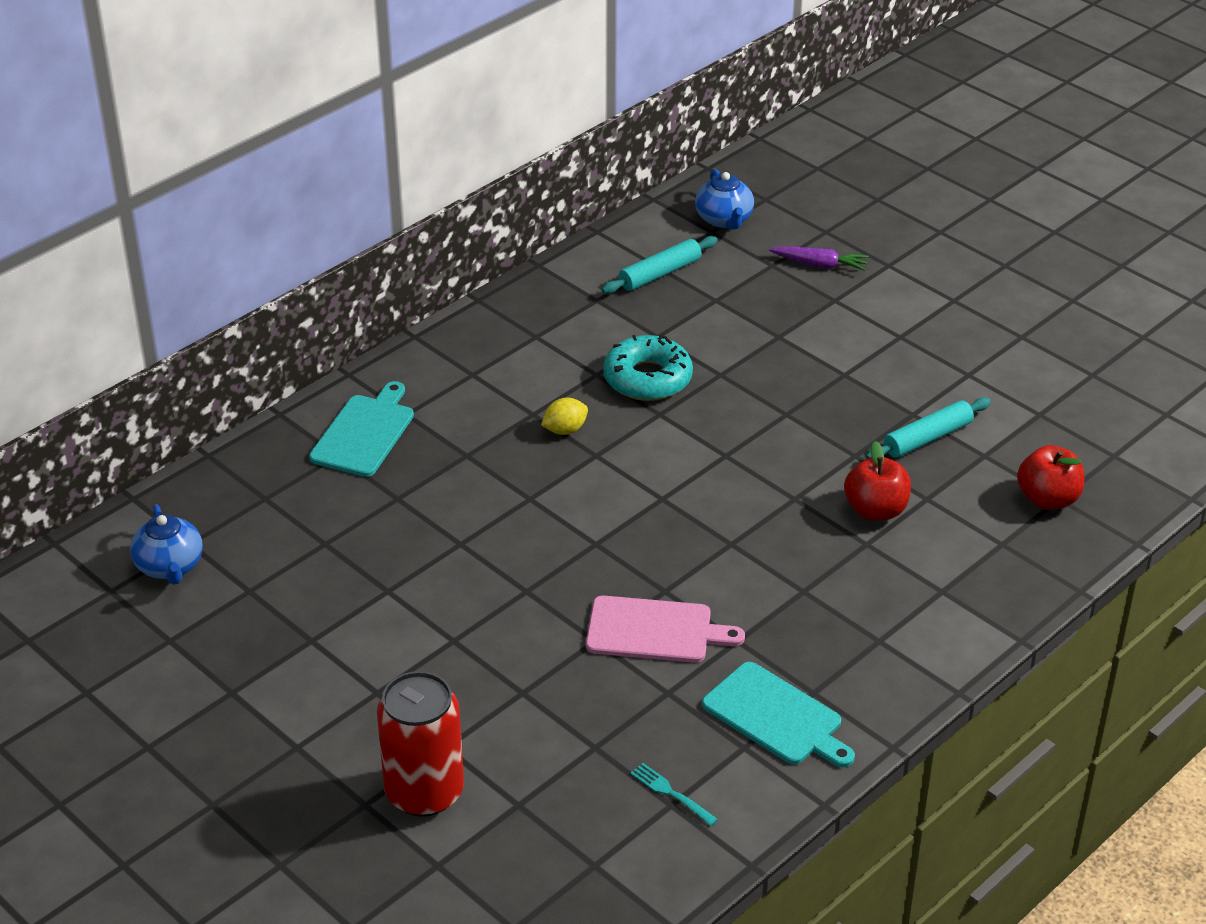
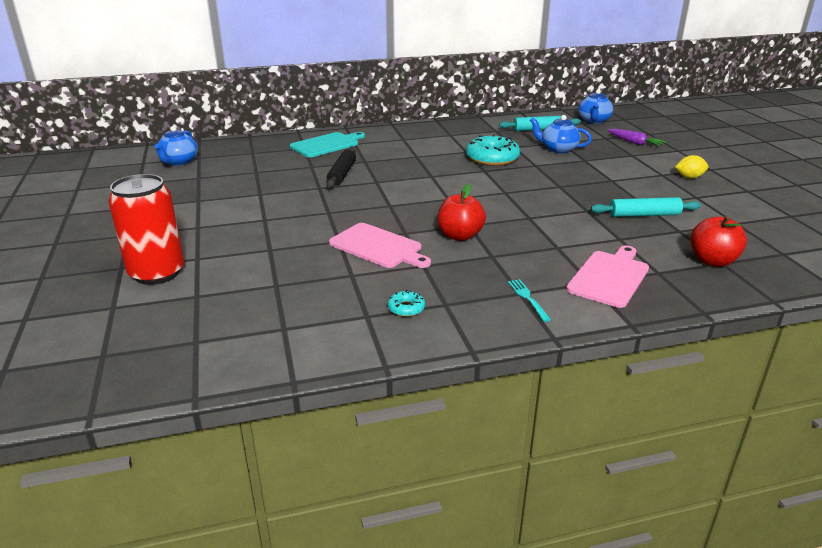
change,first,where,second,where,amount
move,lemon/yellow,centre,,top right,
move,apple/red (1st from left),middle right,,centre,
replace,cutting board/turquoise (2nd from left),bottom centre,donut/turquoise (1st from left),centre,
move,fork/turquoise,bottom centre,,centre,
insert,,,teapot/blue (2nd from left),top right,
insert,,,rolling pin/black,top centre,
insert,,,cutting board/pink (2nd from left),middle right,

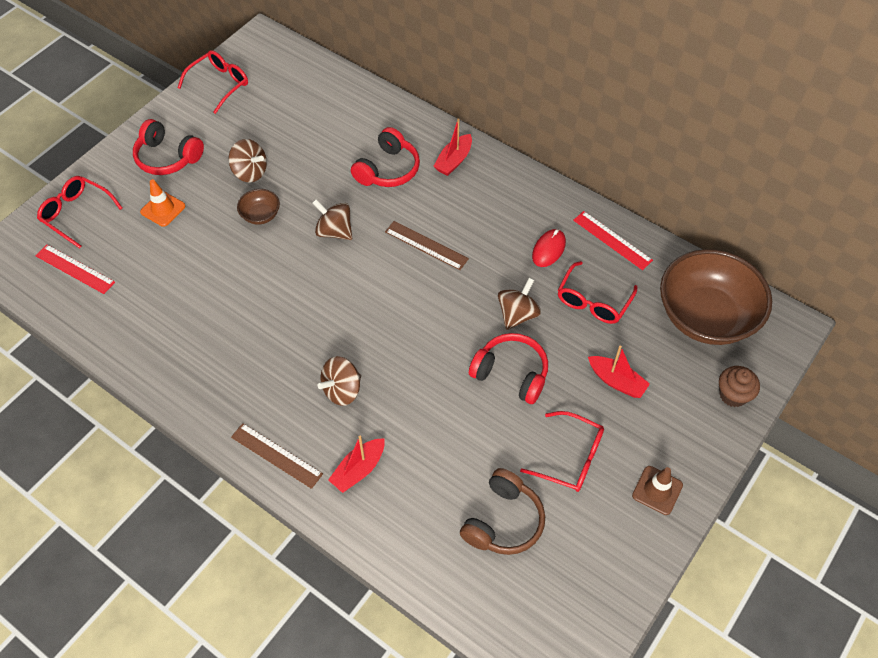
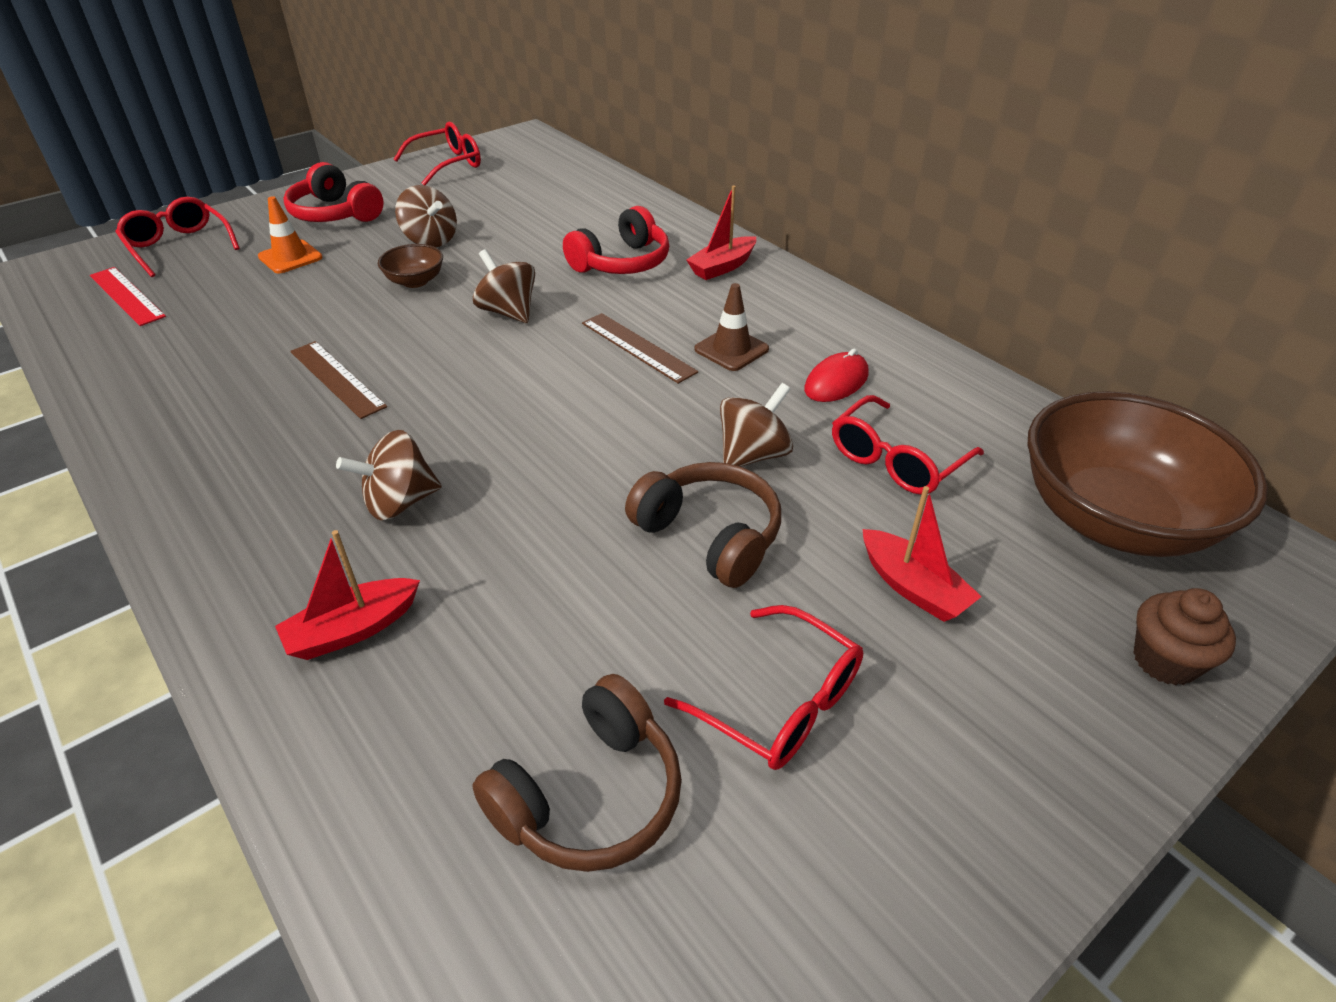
change,first,where,second,where,amount
delete,ruler/red (2nd from left),middle right,,,
recolor,headphones/red (3rd from left),centre,headphones/brown (2nd from left),centre,
move,ruler/brown (1st from left),bottom left,,middle left,
move,traffic cone/brown,bottom right,,top centre,

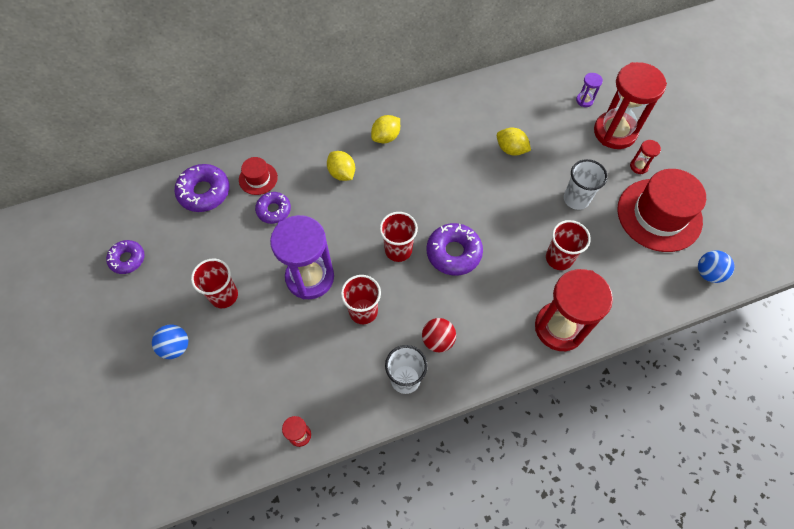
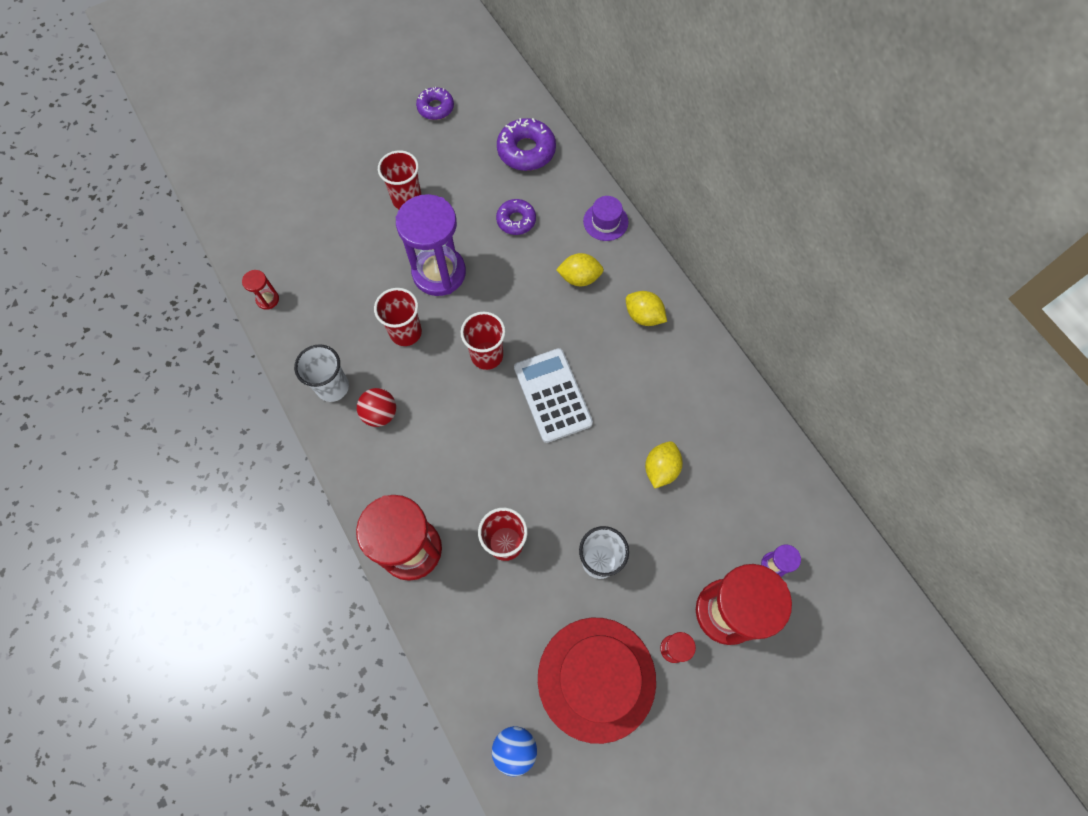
change,first,where,second,where,amount
rotate,lemon/yellow (1st from left),top centre,,top centre,45 degrees clockwise
delete,hat/red (1st from left),top left,,,
delete,donut/purple (4th from left),centre,,,
delete,ball/blue (1st from left),middle left,,,
insert,,,hat/purple,top centre,
insert,,,calculator/white,centre,

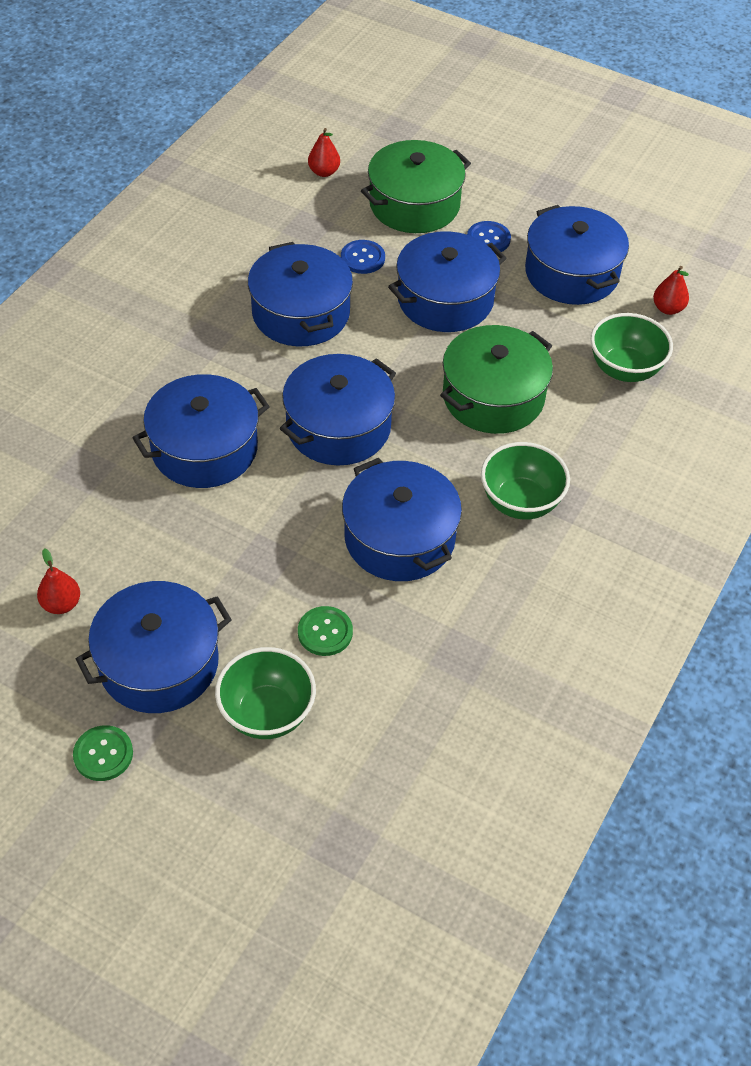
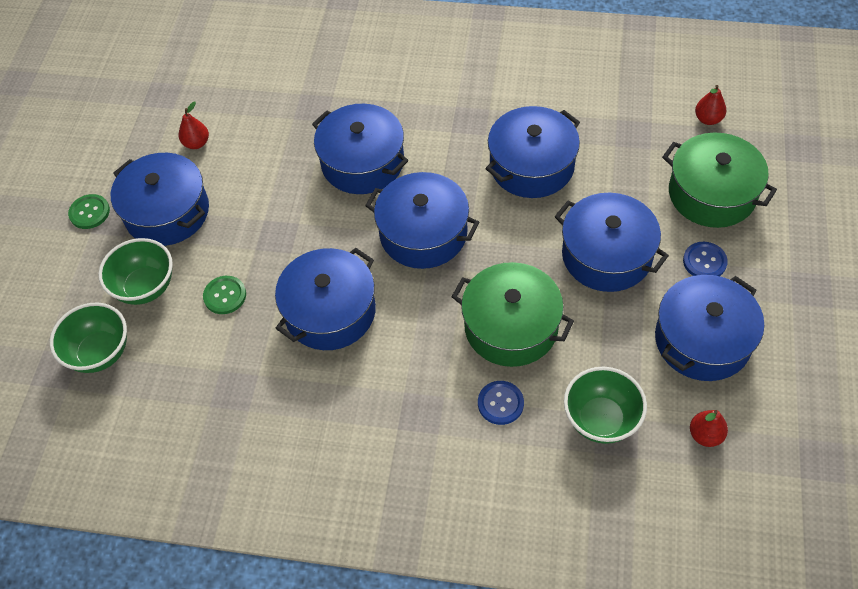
change,first,where,second,where,amount
move,button/blue (1st from left),top centre,,bottom centre,
move,bowl/green (2nd from left in the first image),middle right,bowl/green (1st from left),middle left,

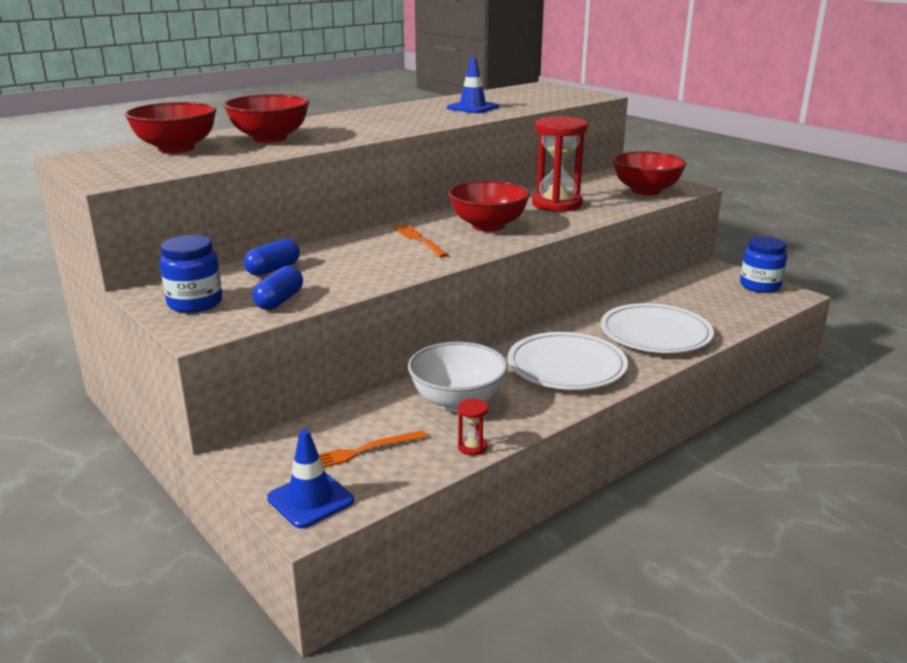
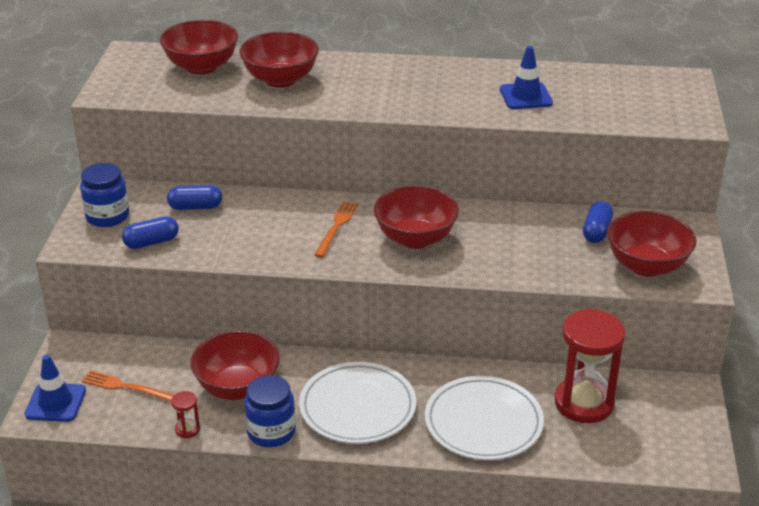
change,first,where,second,where,amount
move,hourglass/red (2nd from left),top centre,,bottom right,
move,jar/blue (2nd from left),middle right,,bottom centre,
recolor,bowl/white,centre,bowl/red (2nd from left),bottom left,
insert,,,capsule/blue (3rd from left),middle right,

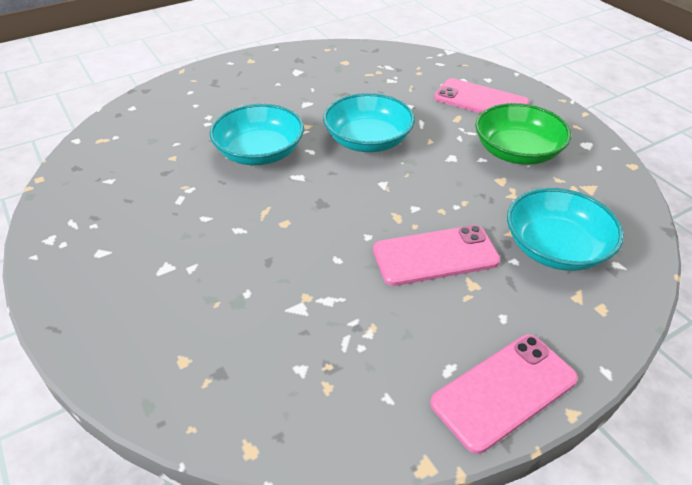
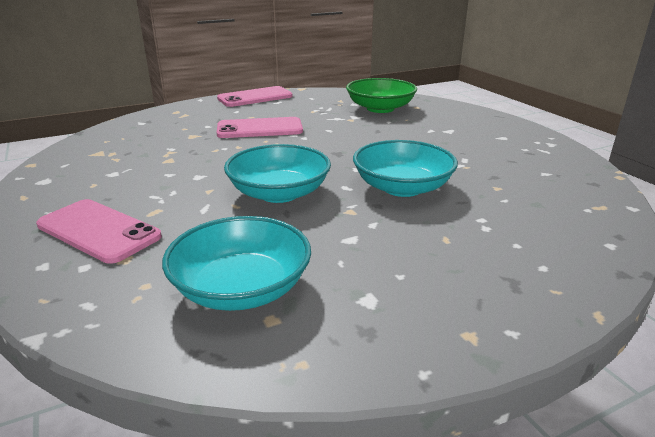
change,first,where,second,where,amount
move,bowl/green,top right,,top centre,
move,bowl/turquoise (3rd from left in the first image),middle right,bowl/turquoise (1st from left),centre,

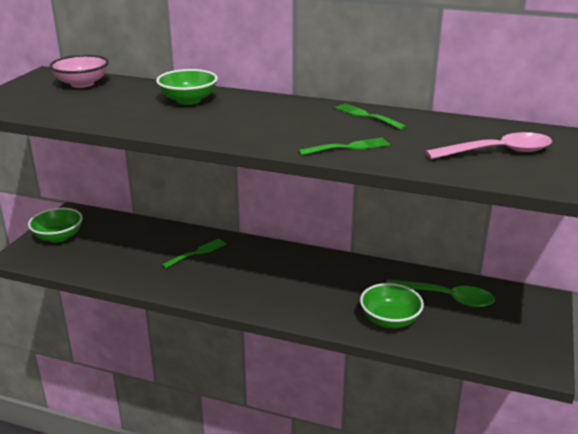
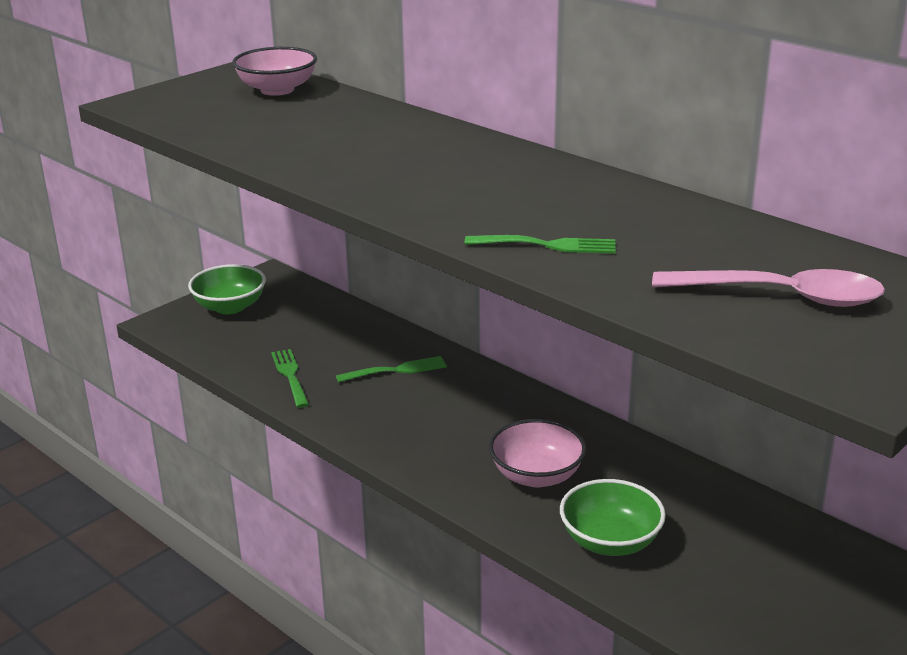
change,first,where,second,where,amount
delete,bowl/green (2nd from left),top left,,,
move,fork/green (3rd from left in the first image),top centre,fork/green (1st from left),middle left,
delete,spoon/green,bottom right,,,
insert,,,bowl/pink (2nd from left),bottom centre,

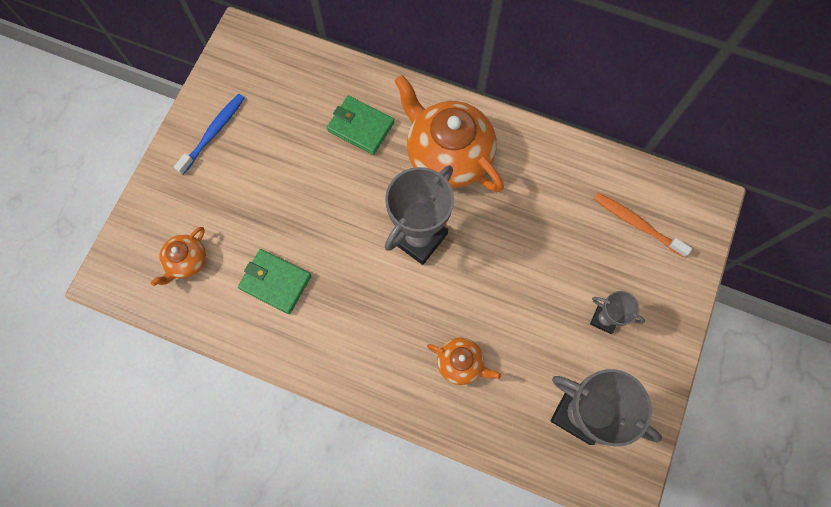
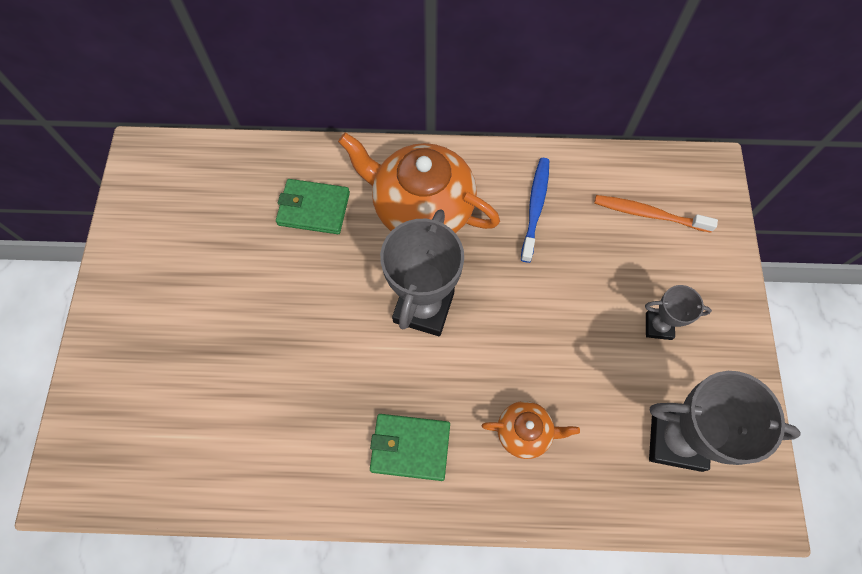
change,first,where,second,where,amount
move,toothbrush/blue,top left,,centre,
delete,teapot/orange (1st from left),middle left,,,
move,wallet/green (1st from left in the first image),middle left,wallet/green (2nd from left),bottom centre,

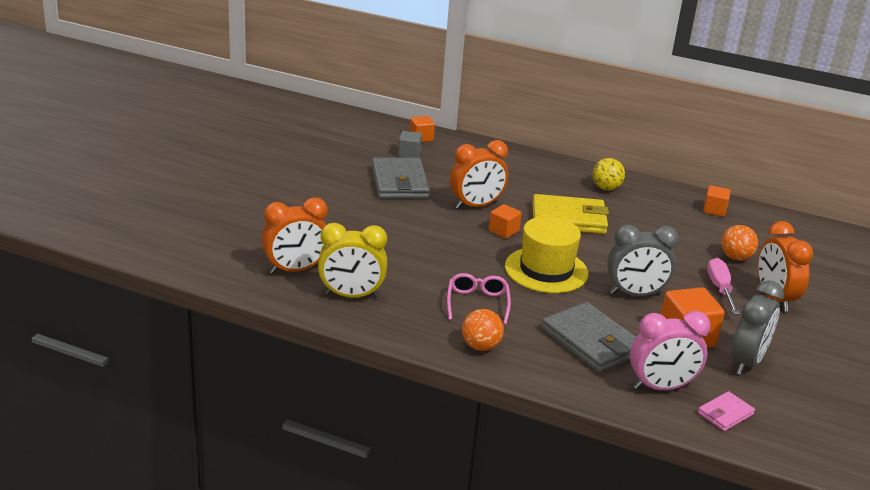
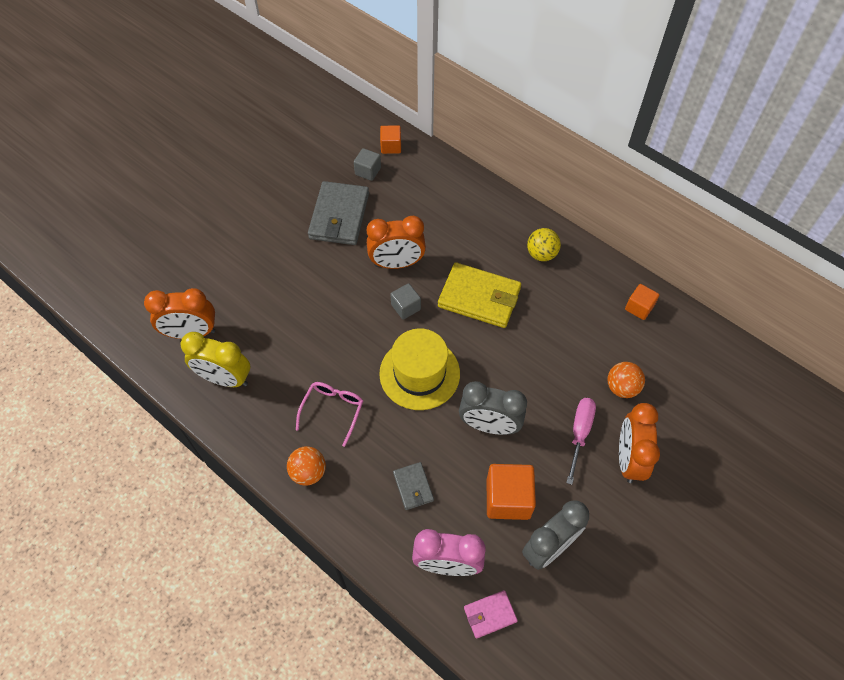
change,first,where,second,where,amount
recolor,cube/orange (2nd from left),centre,cube/grey (2nd from left),centre,
resize,wallet/grey (2nd from left),bottom right,,bottom centre,x0.51

